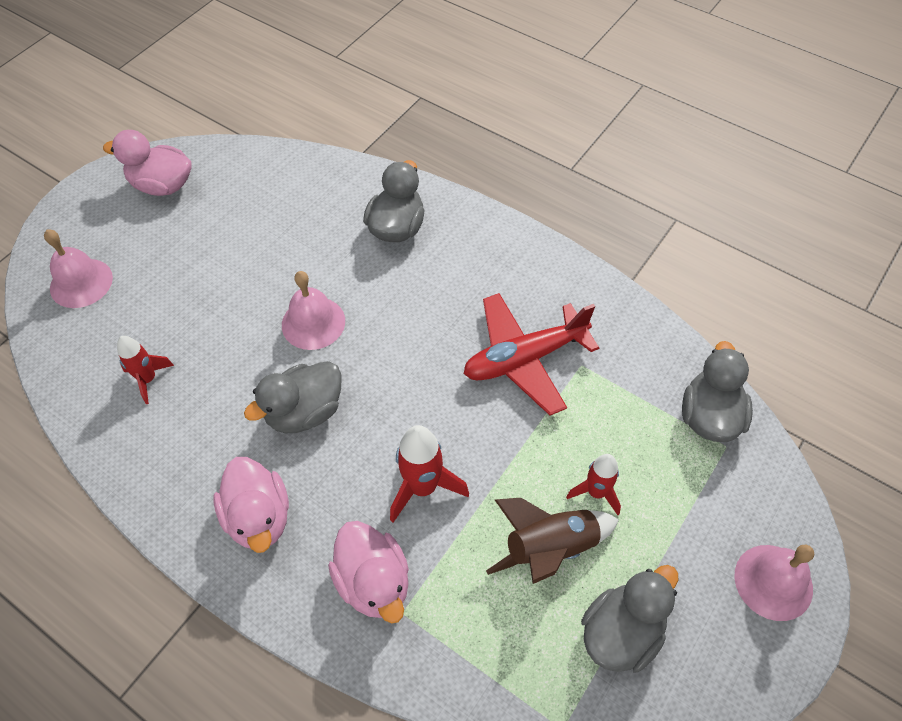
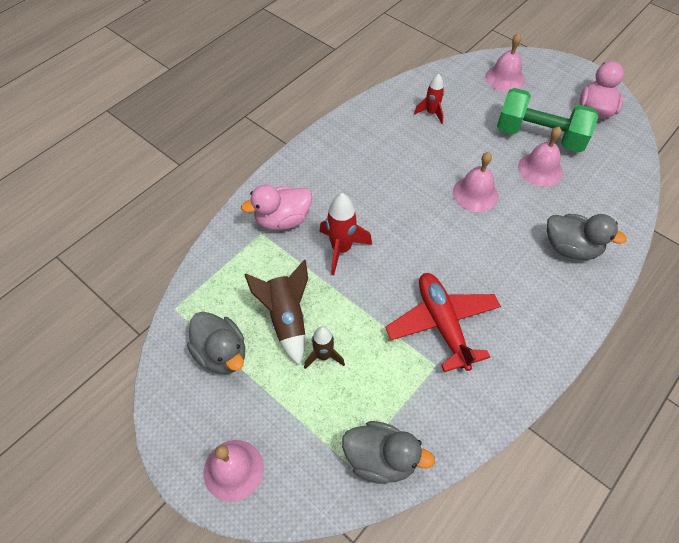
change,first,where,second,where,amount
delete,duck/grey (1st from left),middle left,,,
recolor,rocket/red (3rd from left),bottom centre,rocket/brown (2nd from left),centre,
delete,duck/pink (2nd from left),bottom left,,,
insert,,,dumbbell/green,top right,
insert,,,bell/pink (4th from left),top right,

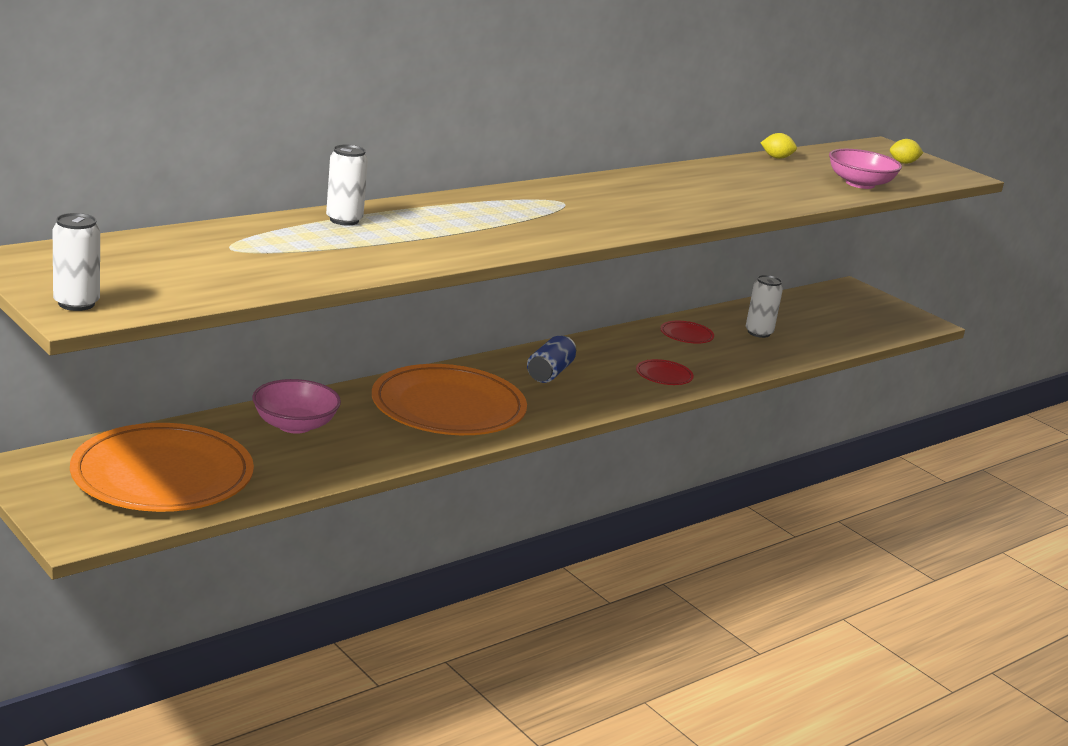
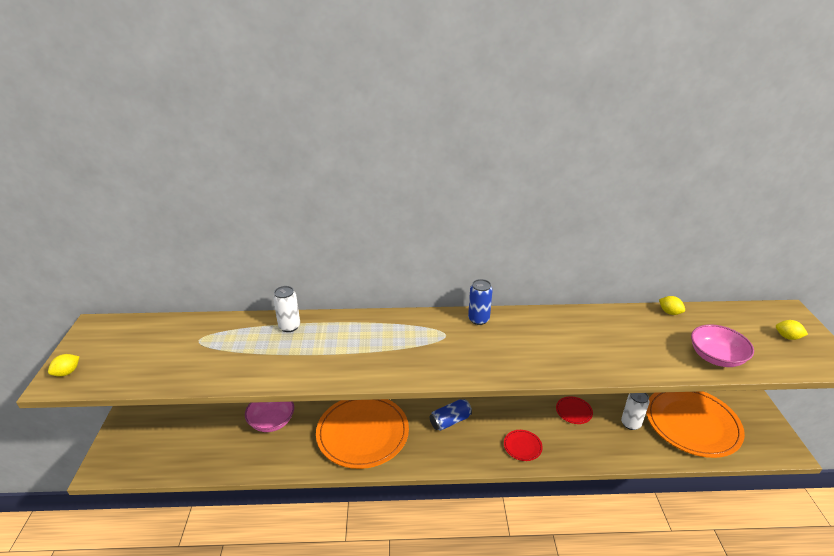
change,first,where,second,where,amount
replace,can/white (1st from left),middle left,lemon/yellow (1st from left),middle left,
move,plate/orange (1st from left in the first image),middle left,plate/orange (2nd from left),bottom right,
insert,,,can/blue (2nd from left),centre,

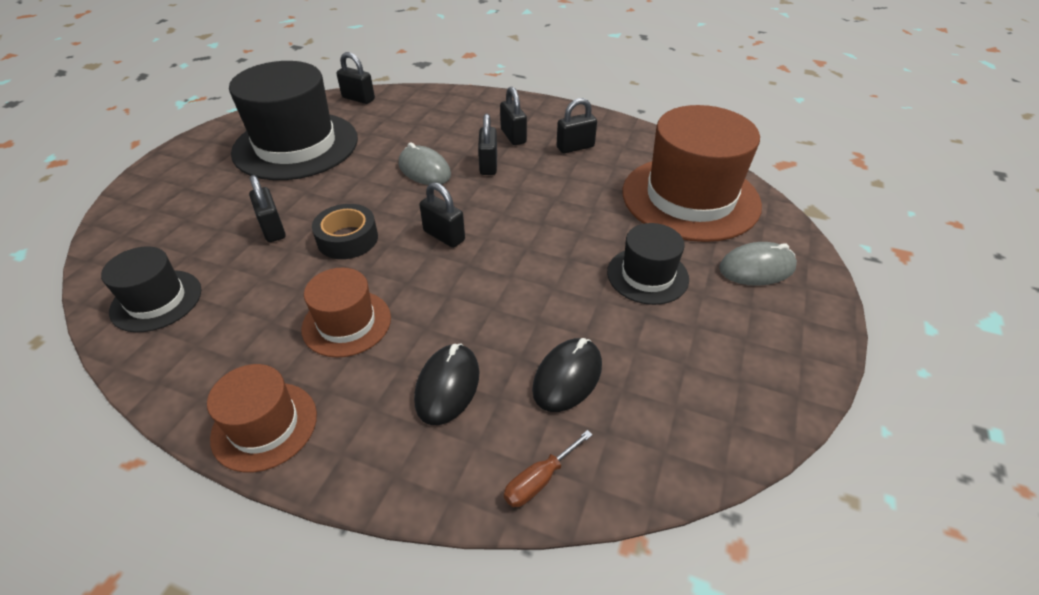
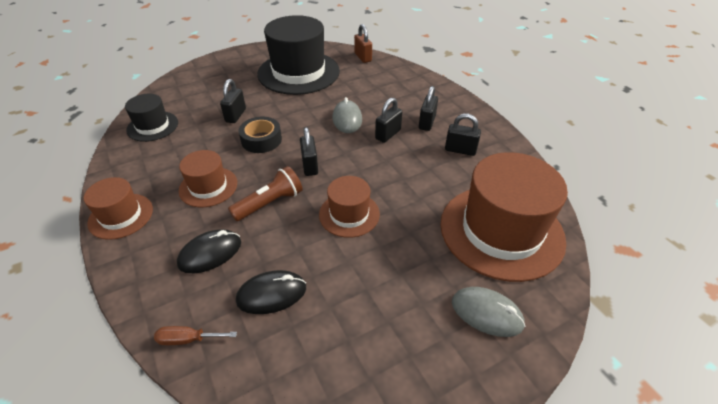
change,first,where,second,where,amount
recolor,padlock/black (2nd from left),top centre,padlock/brown,top centre,
delete,hat/black (3rd from left),centre,,,
insert,,,flashlight/brown,centre,
insert,,,hat/brown (3rd from left),centre,

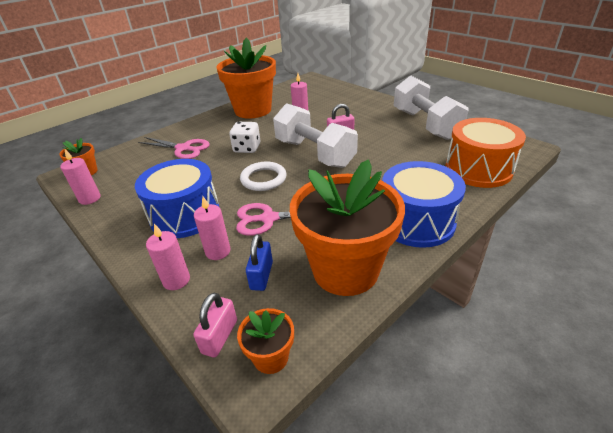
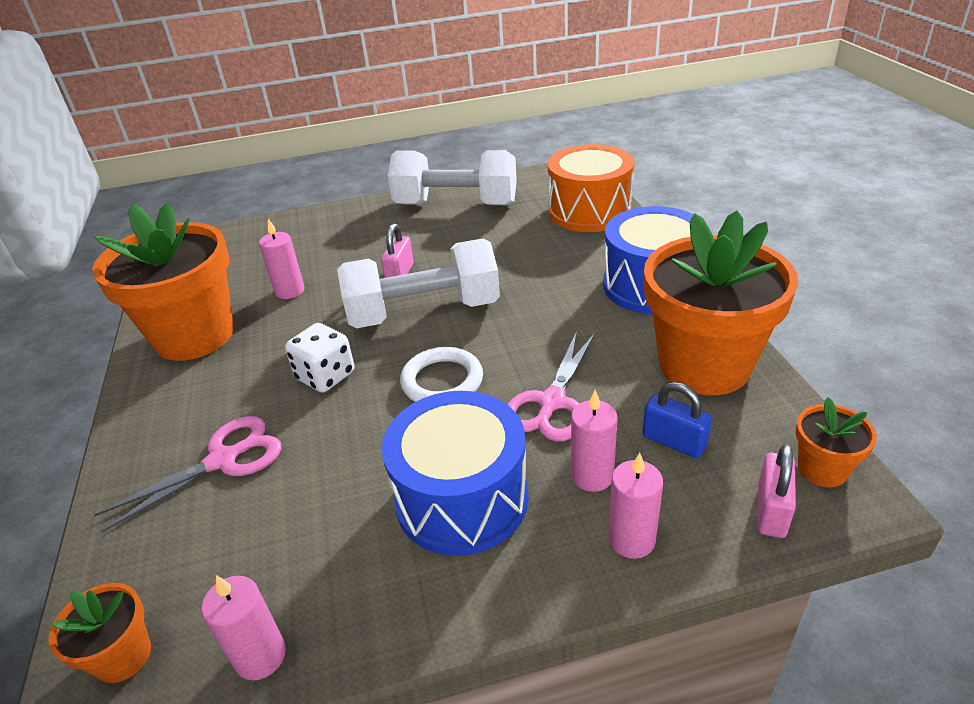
change,first,where,second,where,amount
rotate,padlock/pink (1st from left in the first image),bottom centre,padlock/pink (2nd from left),bottom right,60 degrees clockwise

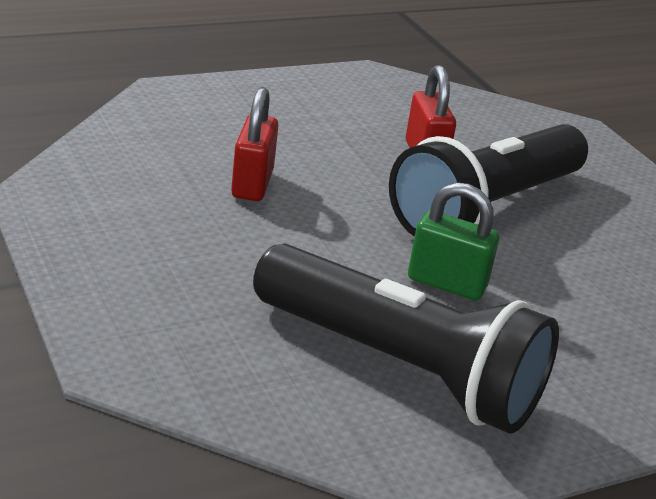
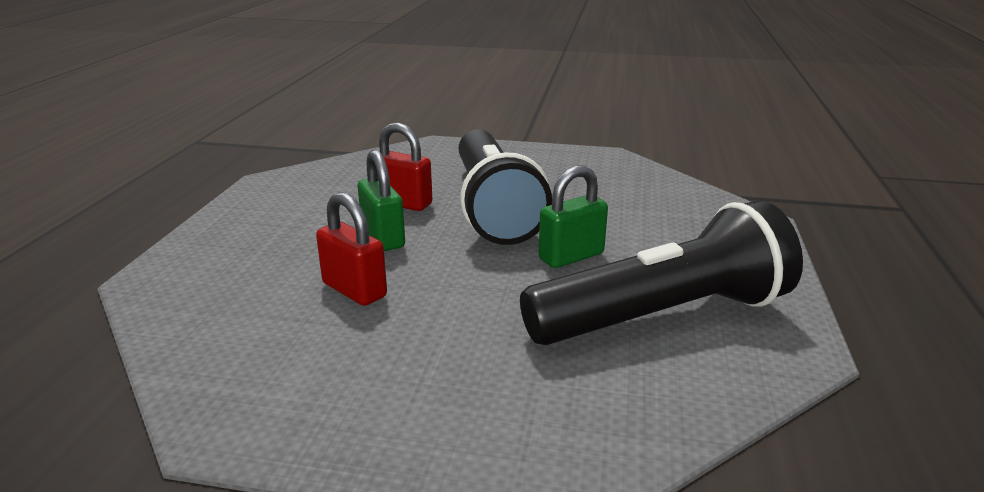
change,first,where,second,where,amount
insert,,,padlock/green (1st from left),centre,

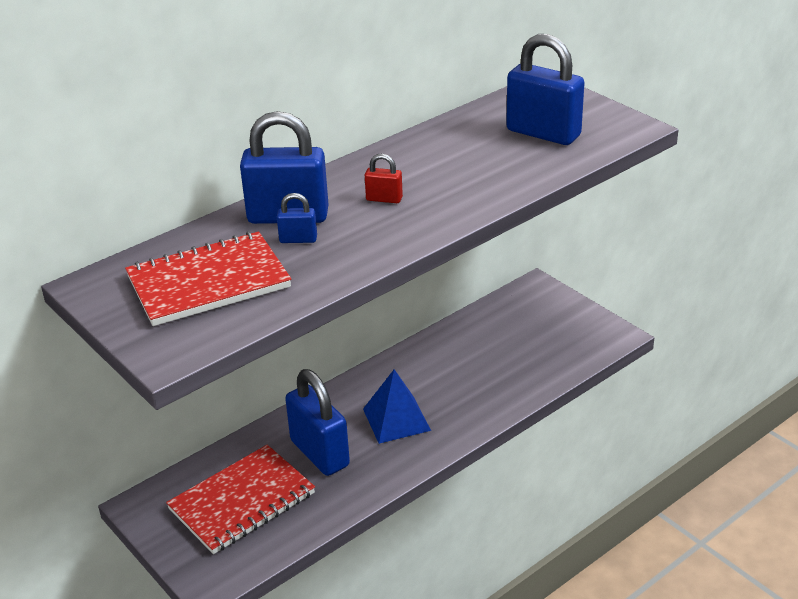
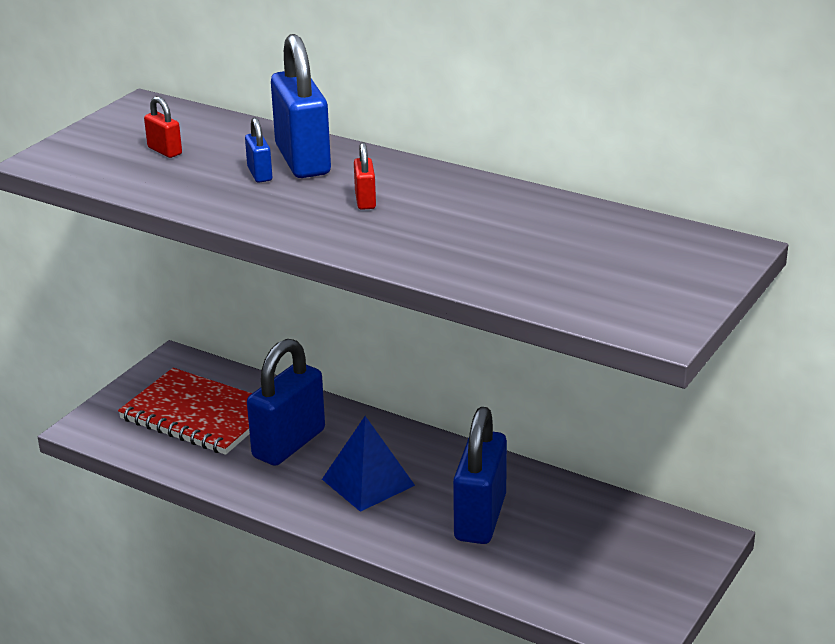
change,first,where,second,where,amount
move,padlock/blue (4th from left),top right,,bottom centre,
replace,notebook/red (1st from left),middle left,padlock/red (1st from left),top left,

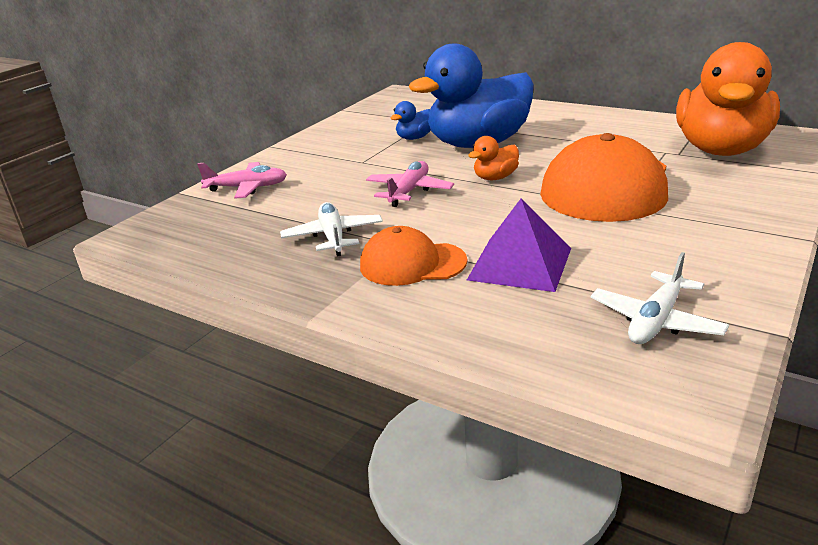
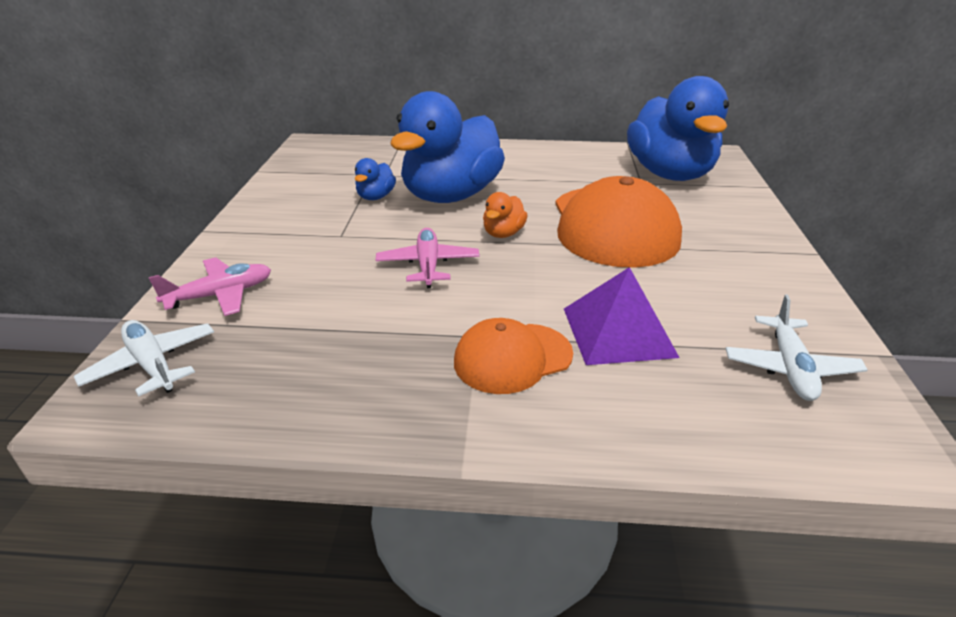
change,first,where,second,where,amount
recolor,duck/orange (2nd from left),top right,duck/blue (3rd from left),top right,
move,plane/white (1st from left),centre,,middle left,

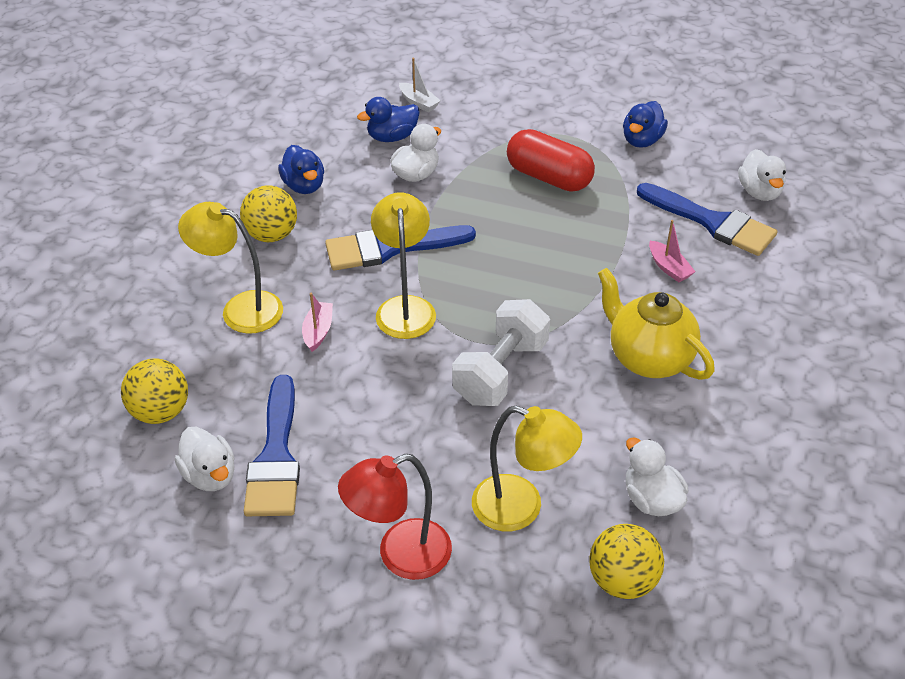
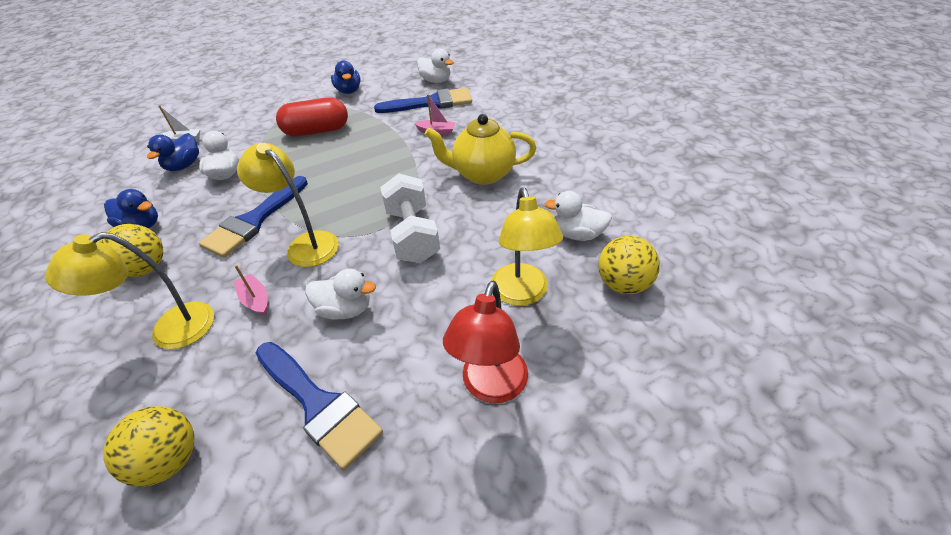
change,first,where,second,where,amount
rotate,lamp/yellow (3rd from left),bottom centre,,centre,105 degrees clockwise
move,duck/white (1st from left in the first image),bottom left,duck/white (2nd from left),centre,

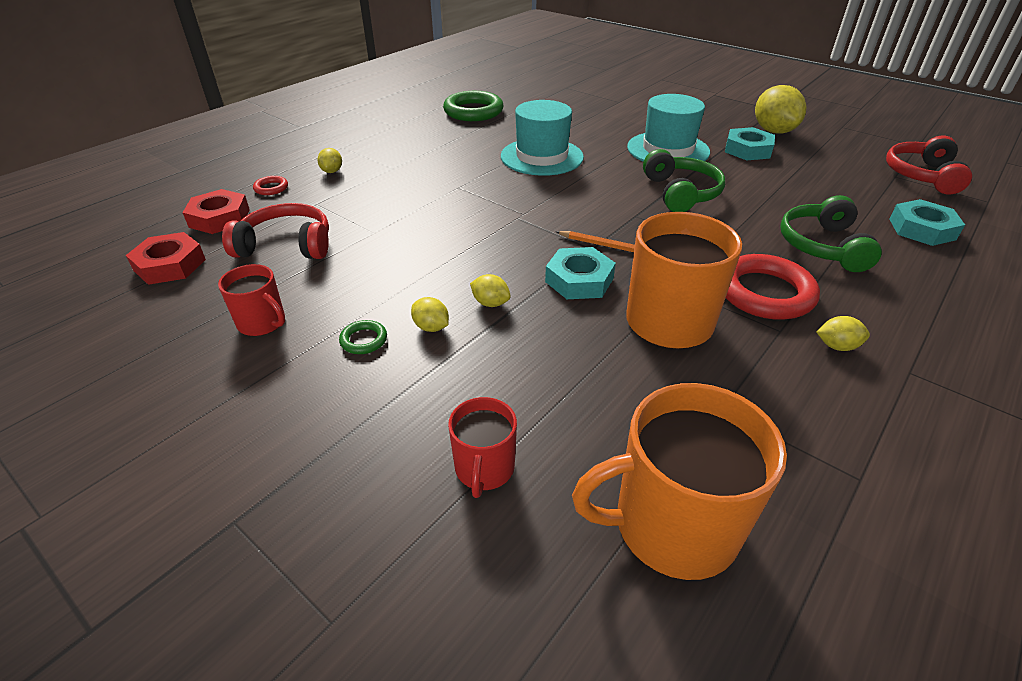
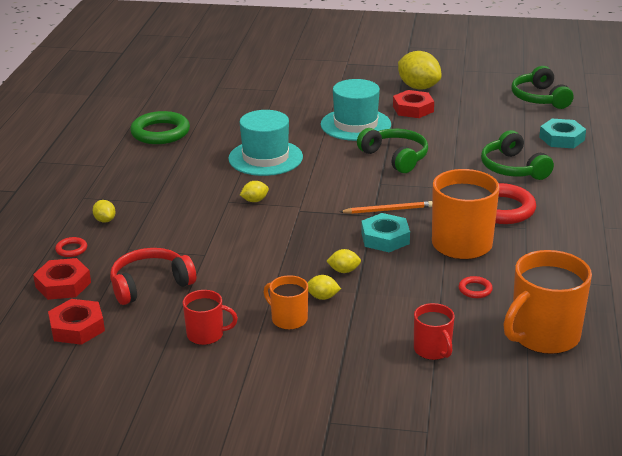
change,first,where,second,where,amount
recolor,nut/turquoise (2nd from left),top right,nut/red (3rd from left),top centre,
recolor,headphones/red (2nd from left),top right,headphones/green (3rd from left),top right,
move,lemon/yellow (5th from left in the first image),middle right,lemon/yellow (2nd from left),centre,
replace,ring/green (1st from left),centre,mug/orange (1st from left),centre,
insert,,,ring/red (2nd from left),middle right,

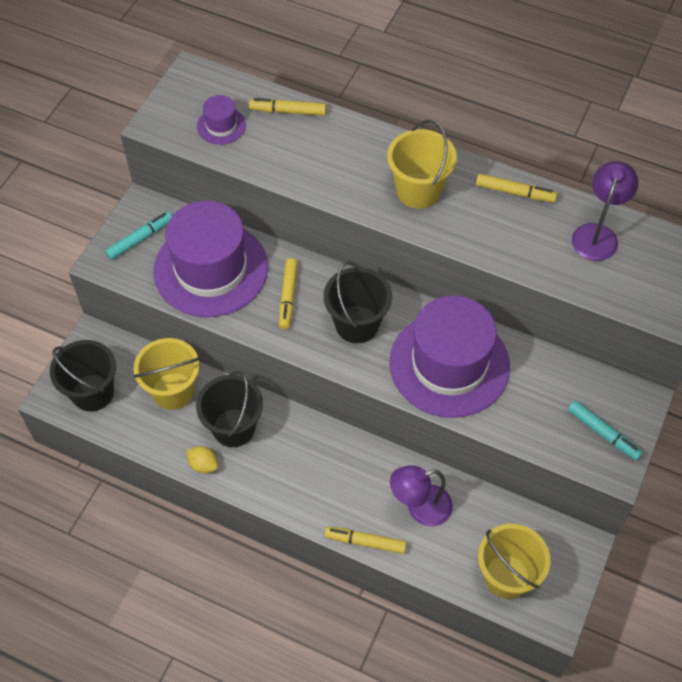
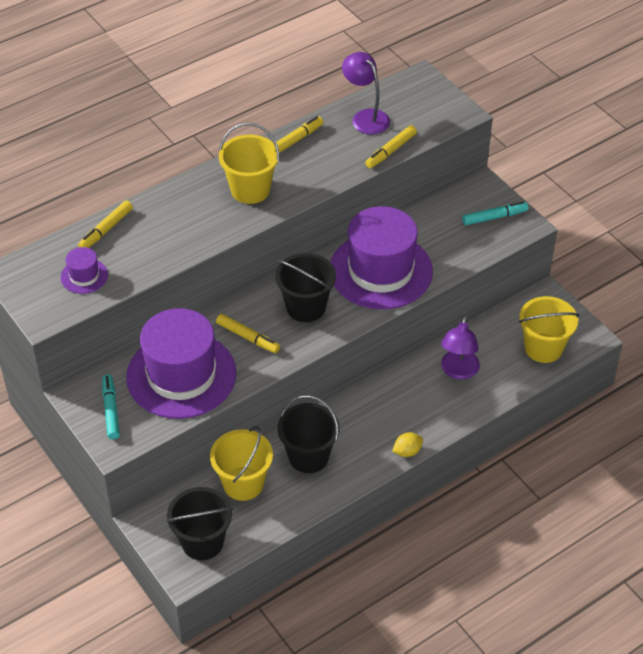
change,first,where,second,where,amount
move,lemon/yellow,bottom left,,bottom centre,
move,marker/yellow (3rd from left in the first image),bottom centre,marker/yellow (4th from left),top centre,

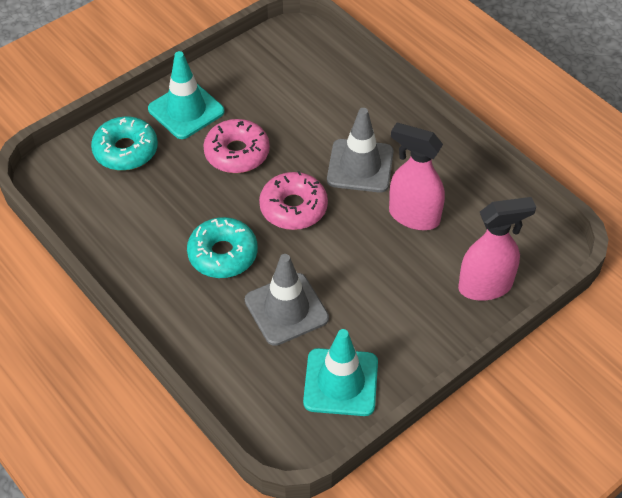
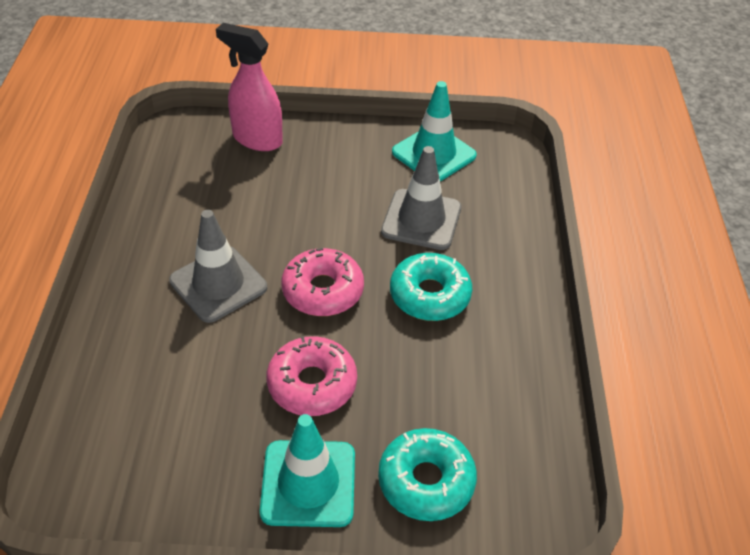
change,first,where,second,where,amount
delete,spray bottle/pink (1st from left),middle right,,,

